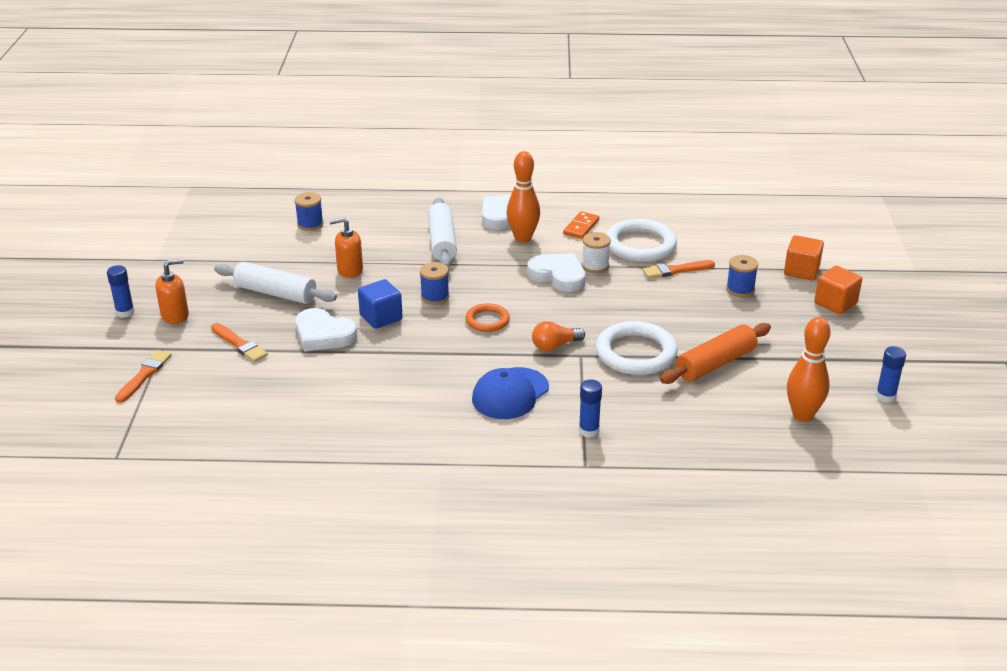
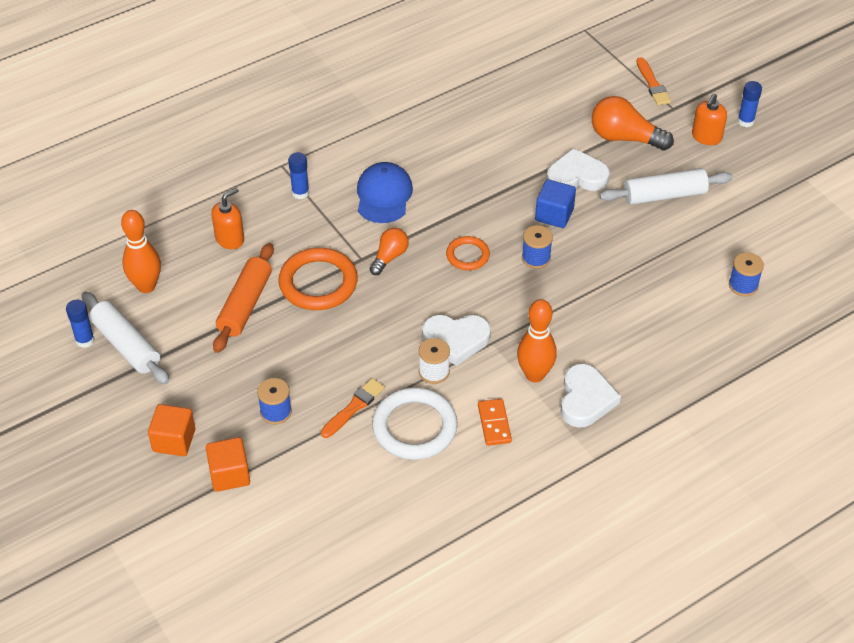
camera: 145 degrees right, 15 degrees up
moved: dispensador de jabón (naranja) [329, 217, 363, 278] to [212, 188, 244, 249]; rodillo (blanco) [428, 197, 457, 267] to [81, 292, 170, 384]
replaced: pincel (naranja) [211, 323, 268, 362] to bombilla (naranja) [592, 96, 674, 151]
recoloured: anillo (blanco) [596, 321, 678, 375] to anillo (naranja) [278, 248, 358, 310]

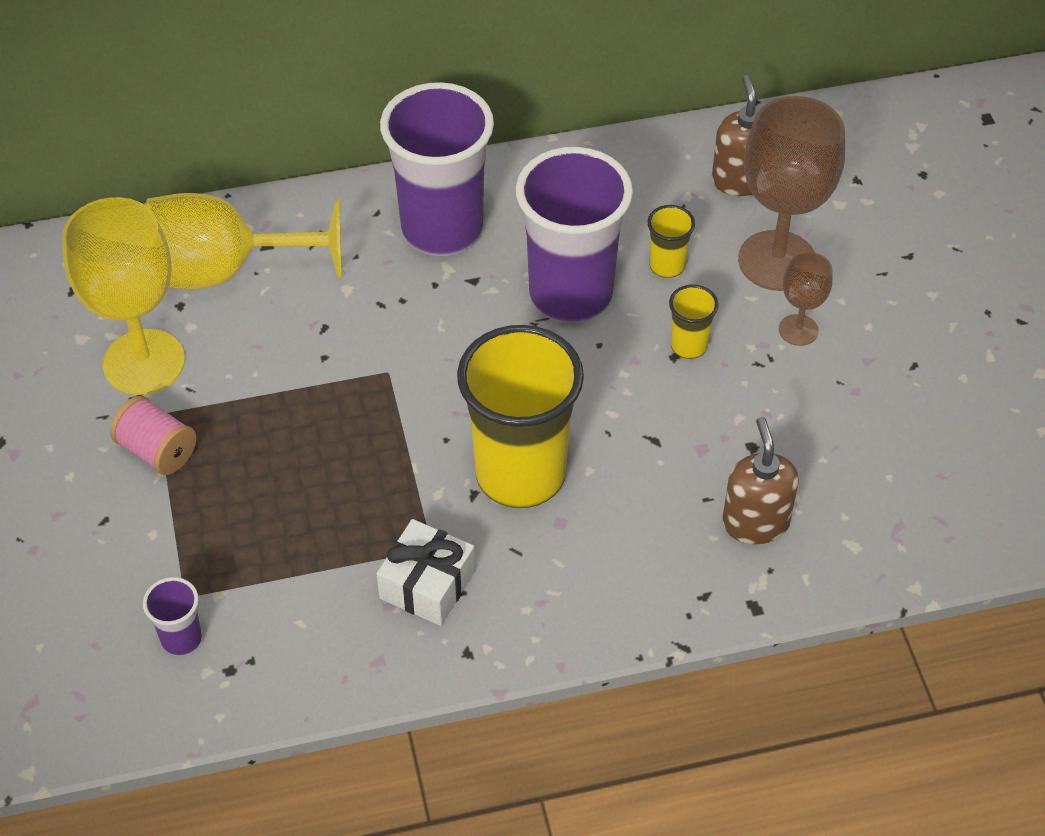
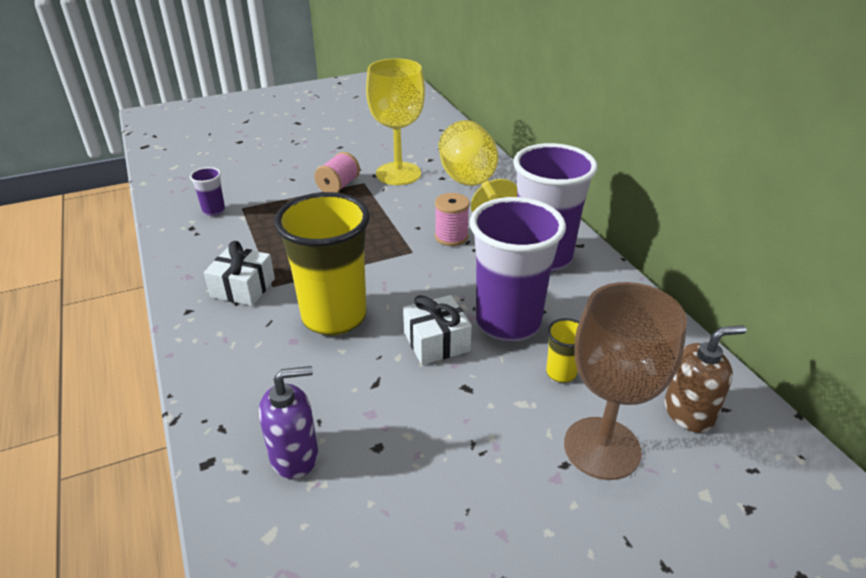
camera: 80 degrees right, 15 degrees down
removed: vaso (amarillo) [669, 284, 718, 359]; copa (marrón) [779, 252, 833, 346]
added: regalo (blanco) [403, 295, 472, 365]; carrete (rosa) [435, 193, 470, 246]
recoloured: dispensador de jabón (marrón) [722, 417, 799, 544] to dispensador de jabón (morado) [259, 366, 318, 479]

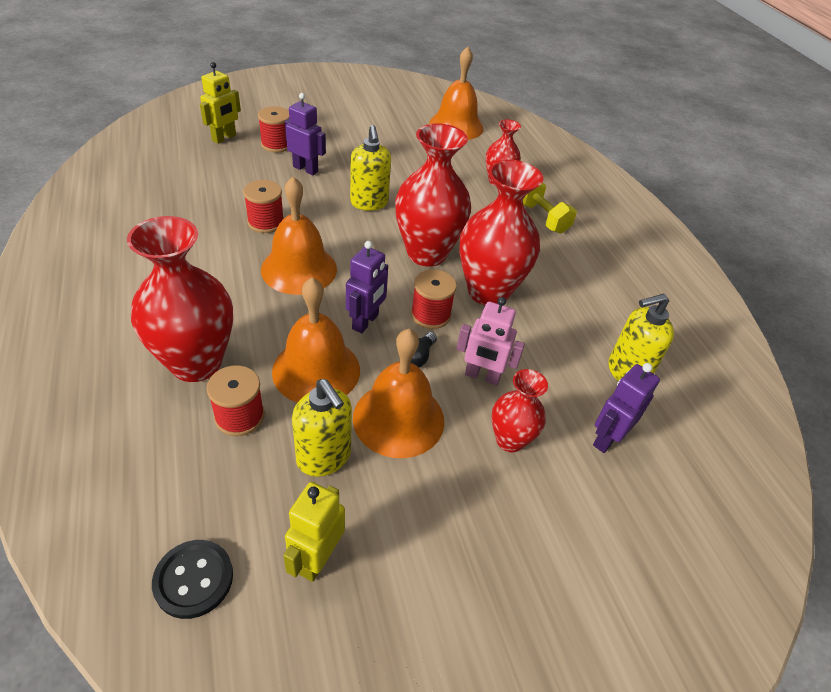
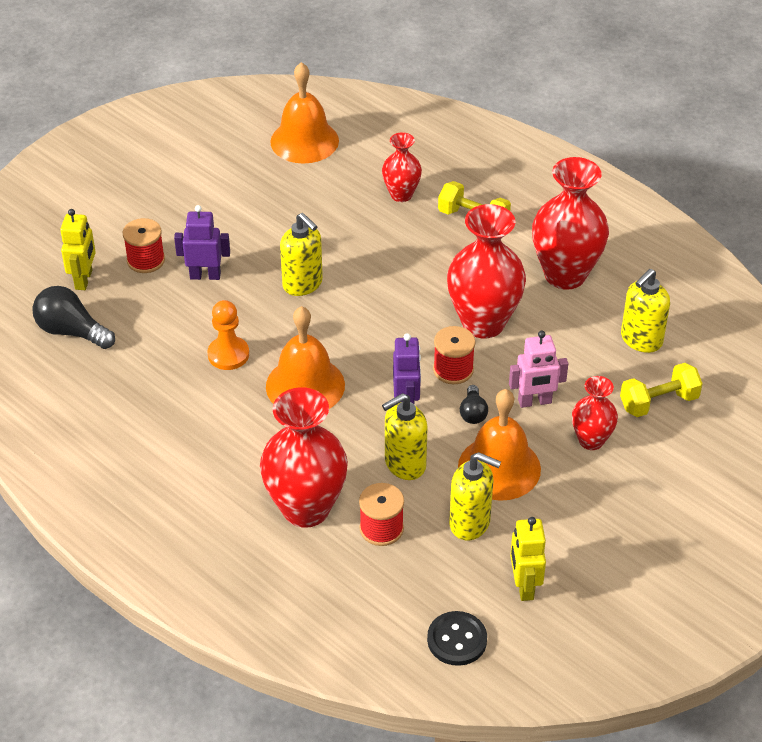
camera: 25 degrees left, 0 degrees up
added: bombilla (negro) [32, 286, 115, 349]
moved: florero (rojo) [395, 123, 471, 267] to [532, 157, 609, 290]
replaced: carrete (rojo) [243, 180, 284, 233] to peón (naranja) [207, 300, 249, 370]; campana (naranja) [272, 277, 360, 403] to dispensador de jabón (amarillo) [382, 393, 428, 480]; robot (morado) [593, 363, 660, 453] to mancuerna (amarillo) [620, 363, 703, 417]

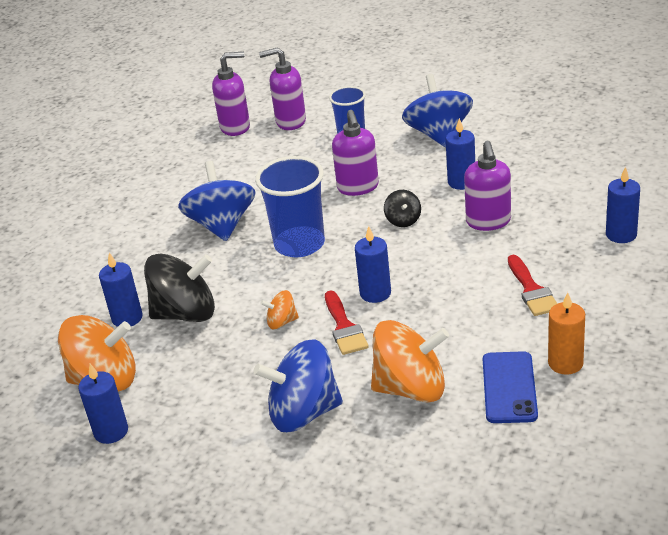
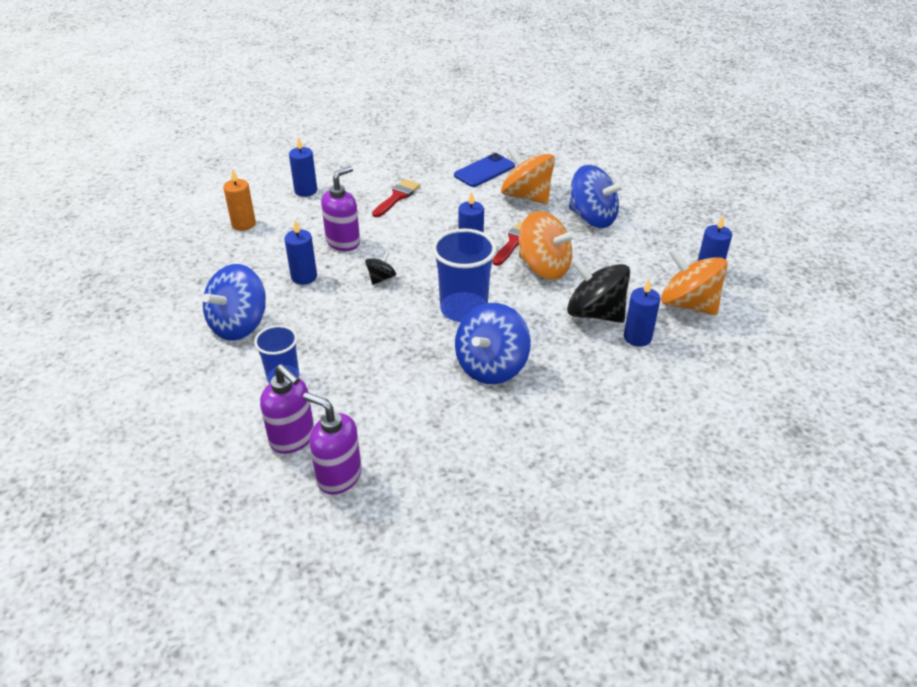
camera: 140 degrees left, 5 degrees up
removed: dispensador de jabón (morado) [332, 110, 379, 196]
moved: vela (naranja) [548, 292, 585, 375] to [223, 169, 256, 231]
resized: peonza (naranja) [260, 290, 299, 329] = [519, 211, 576, 280] x2.10

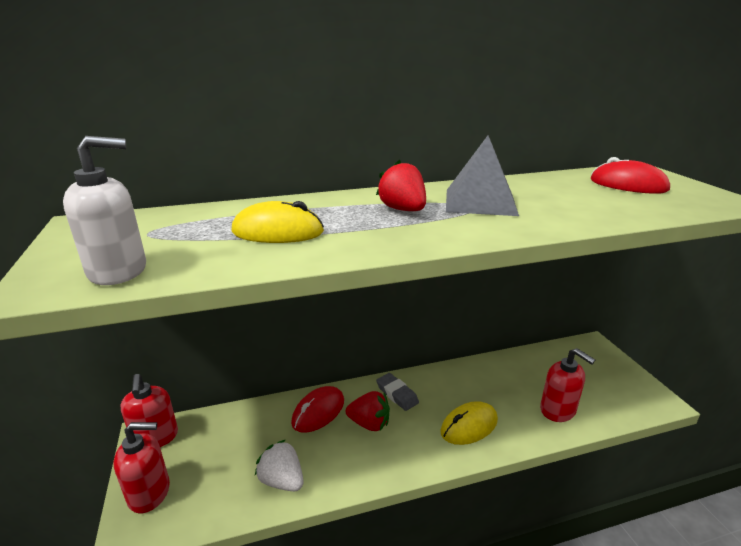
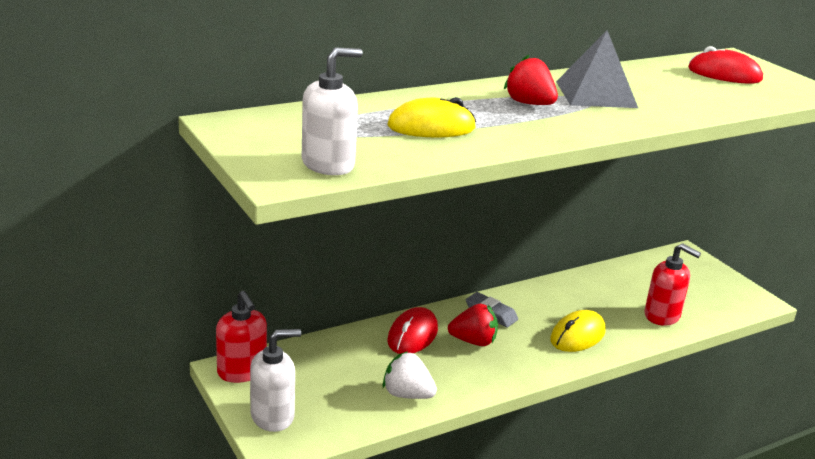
camera: 15 degrees left, 0 degrees up
recoloured: dispensador de jabón (rojo) [114, 422, 170, 513] to dispensador de jabón (blanco) [250, 329, 301, 432]

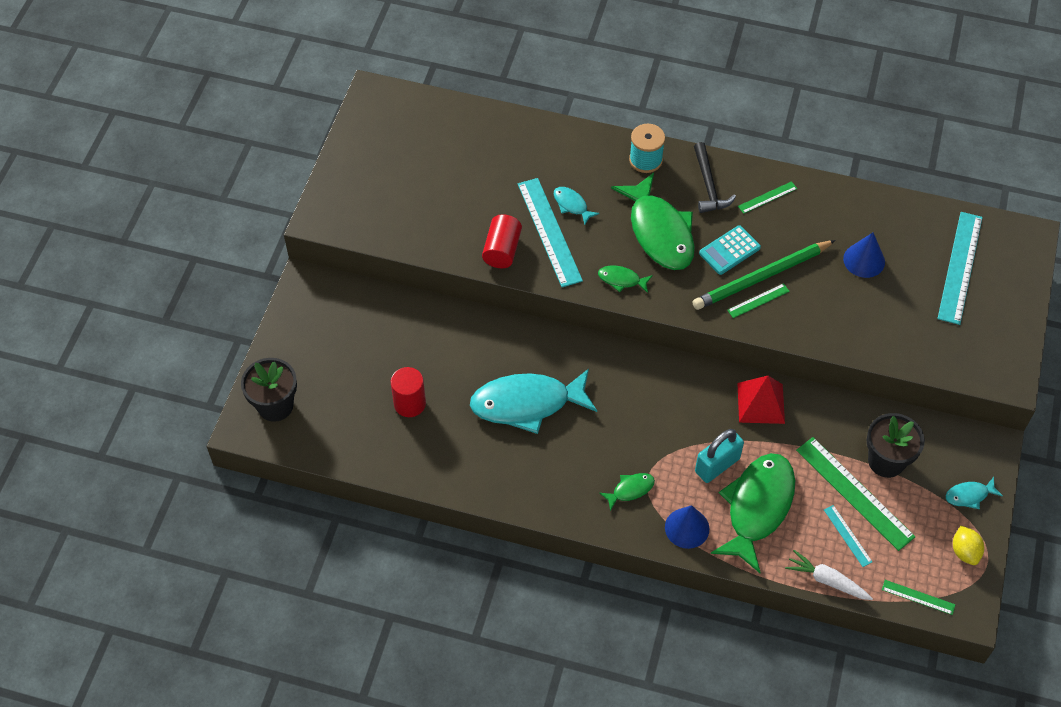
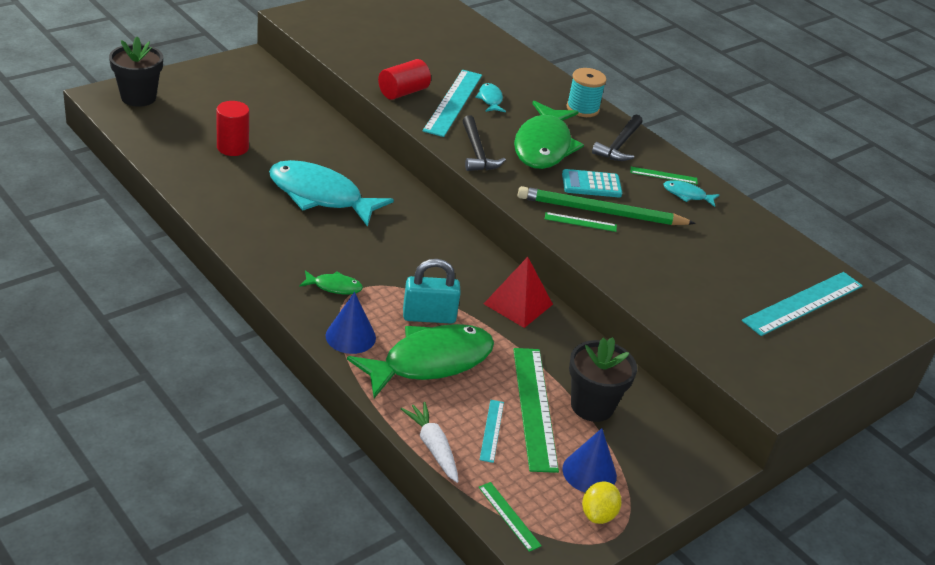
camera: 30 degrees right, 20 degrees down
moved: cono (azul) [843, 233, 885, 278] to [562, 428, 617, 492]; pez (turquesa) [946, 477, 1003, 509] to [664, 180, 719, 207]
replaced: pez (verde) [598, 266, 653, 293] to martillo (negro) [462, 115, 506, 171]

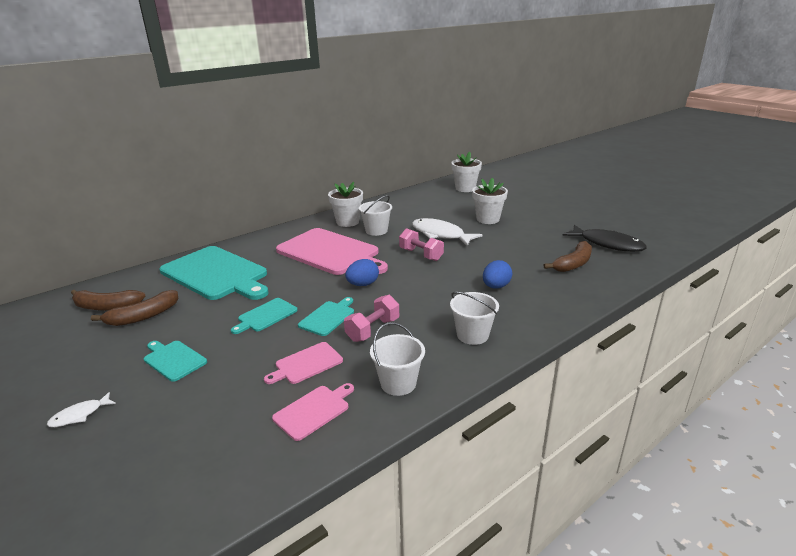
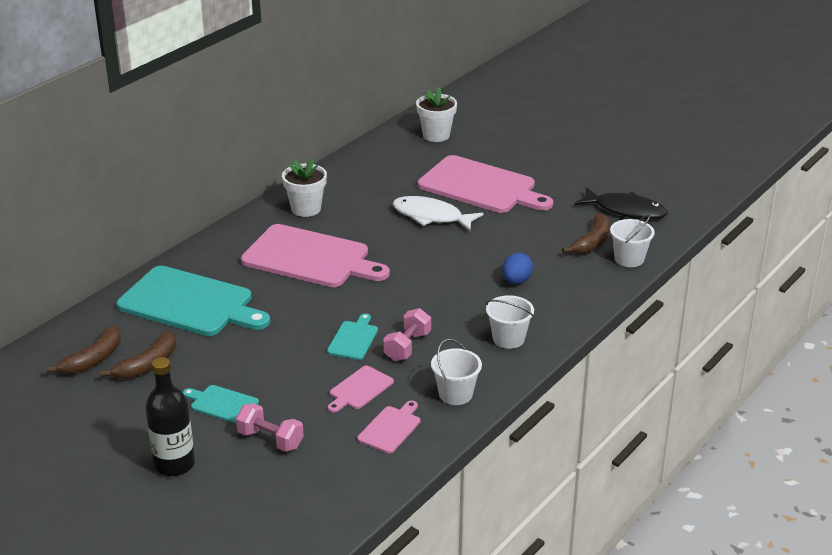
camera: 15 degrees left, 5 degrees up
removed: tabla de cortar (turquesa) [231, 298, 298, 334]; huevo (azul) [345, 259, 379, 286]
moved: balde (blanco) [359, 195, 392, 236] to [610, 215, 655, 267]; mancuerna (rosa) [399, 228, 444, 261] to [236, 403, 304, 452]
replaced: pez (blanco) [47, 392, 116, 427] to botella (negro) [145, 357, 195, 476]; maceta (blanco) [472, 178, 508, 224] to tabla de cortar (rosa) [418, 155, 553, 213]
turned: plátano (marrón) [71, 290, 145, 311] = [46, 325, 121, 374] 45 degrees counterclockwise

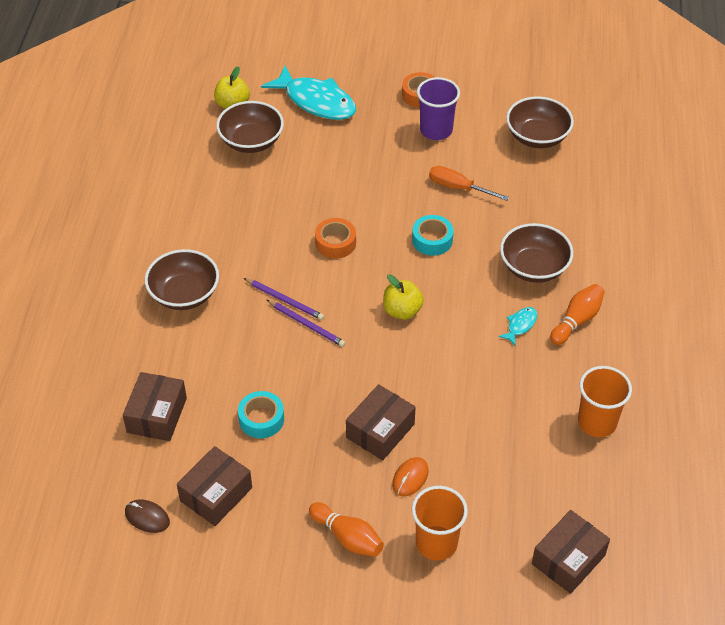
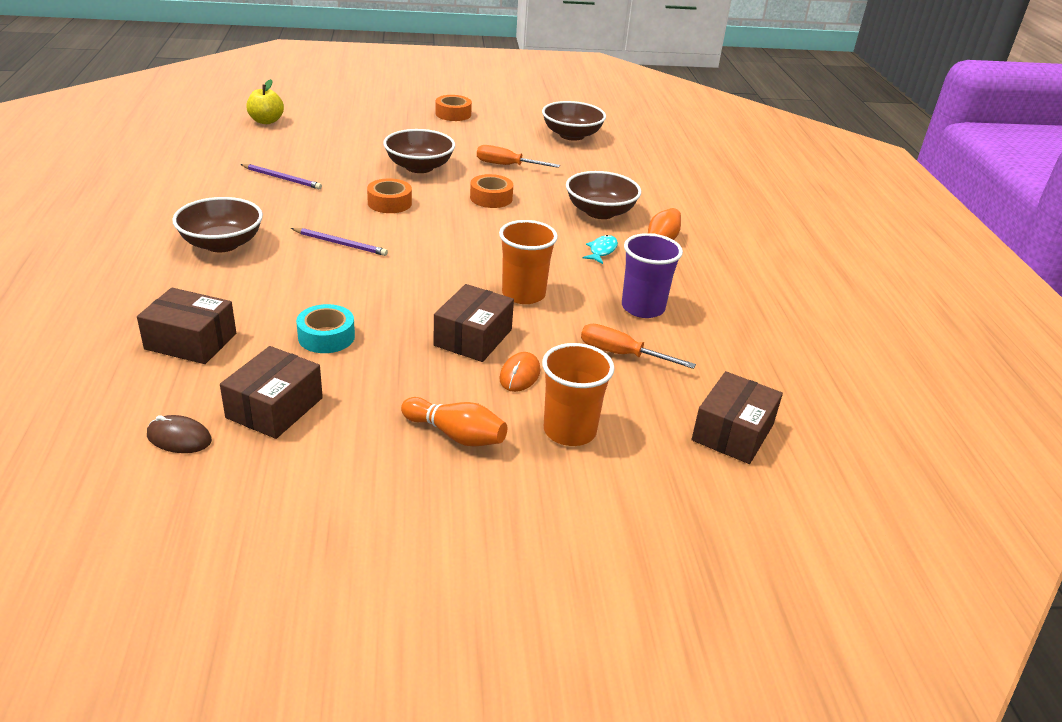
camera: 15 degrees left, 15 degrees down
removed: pez (turquesa) [261, 66, 356, 120]; manzana (amarillo) [383, 275, 424, 320]
added: destornillador (naranja) [581, 324, 696, 369]
moved: cuenco (marrón) [216, 101, 284, 153] to [383, 129, 455, 173]; lápiz (morado) [267, 300, 345, 347] to [240, 164, 322, 189]; vaso (morado) [417, 77, 460, 140] to [622, 233, 683, 318]; vaso (naranja) [578, 366, 632, 437] to [499, 220, 558, 304]
recoloured: cinta adhesiva (turquesa) [412, 215, 454, 256] to cinta adhesiva (naranja) [470, 174, 513, 208]
turned: caja (marrón) [123, 372, 187, 441] = [137, 288, 236, 364] 75 degrees counterclockwise

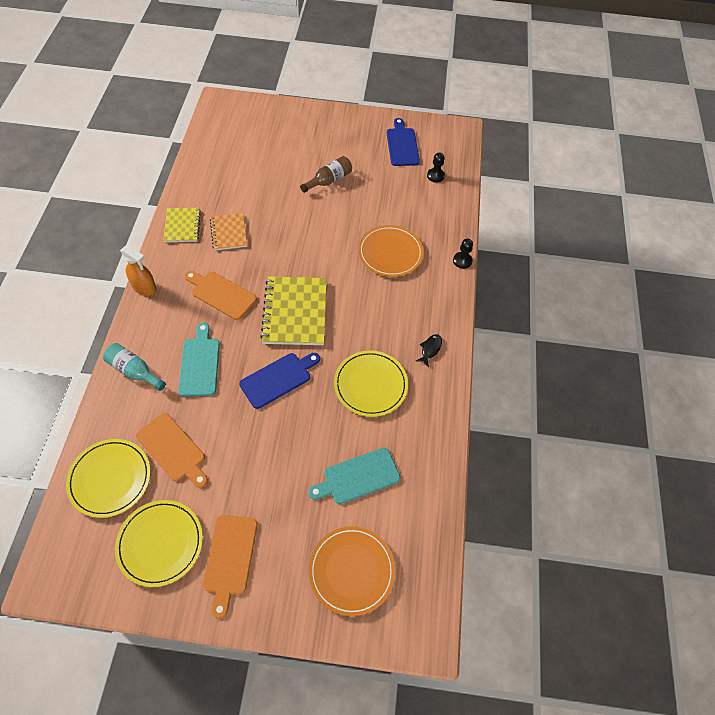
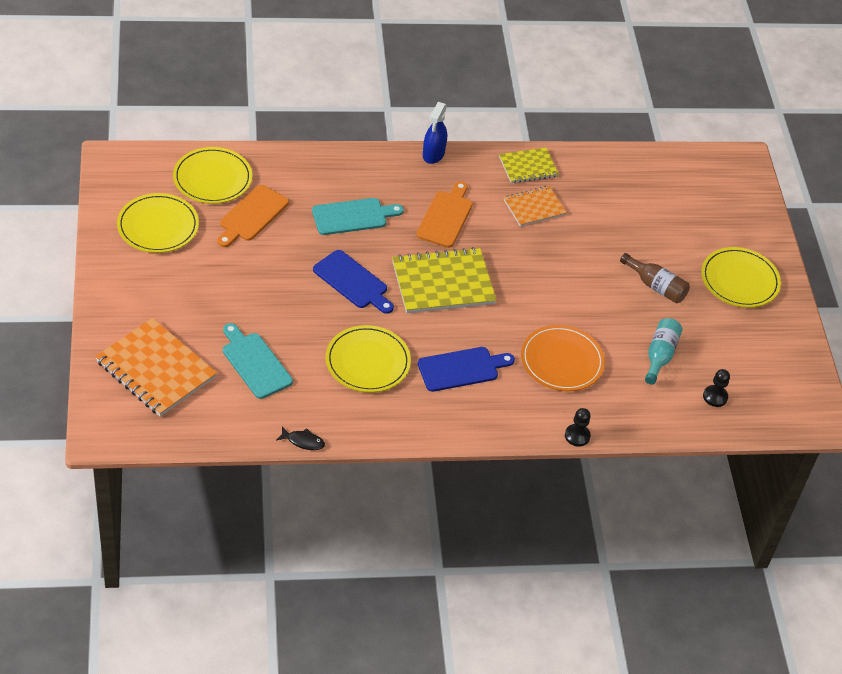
camera: 75 degrees right, 10 degrees down
removed: tabla de cortar (naranja) [203, 515, 257, 619]
added: plato (amarillo) [701, 247, 781, 308]
moved: botella (turquesa) [103, 343, 166, 391] to [645, 318, 682, 385]; tabla de cortar (azul) [387, 118, 420, 166] to [418, 347, 515, 392]; pez (negro) [416, 334, 442, 367] to [276, 427, 325, 450]
replaced: plato (naranja) [309, 526, 396, 616] to cuaderno (naranja) [95, 318, 217, 417]
recoloured: pulverizador (naranja) [120, 245, 157, 296] to pulverizador (azul) [423, 102, 447, 164]

